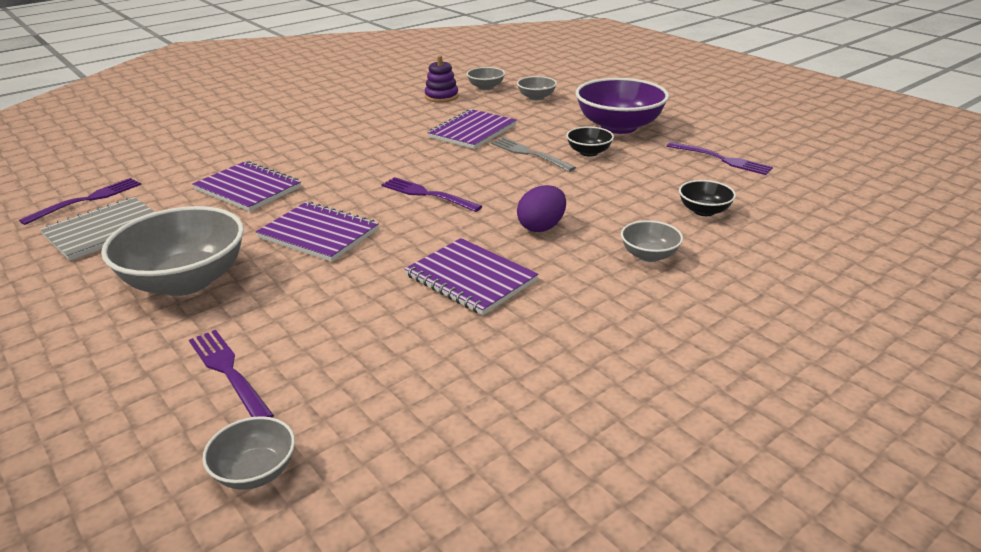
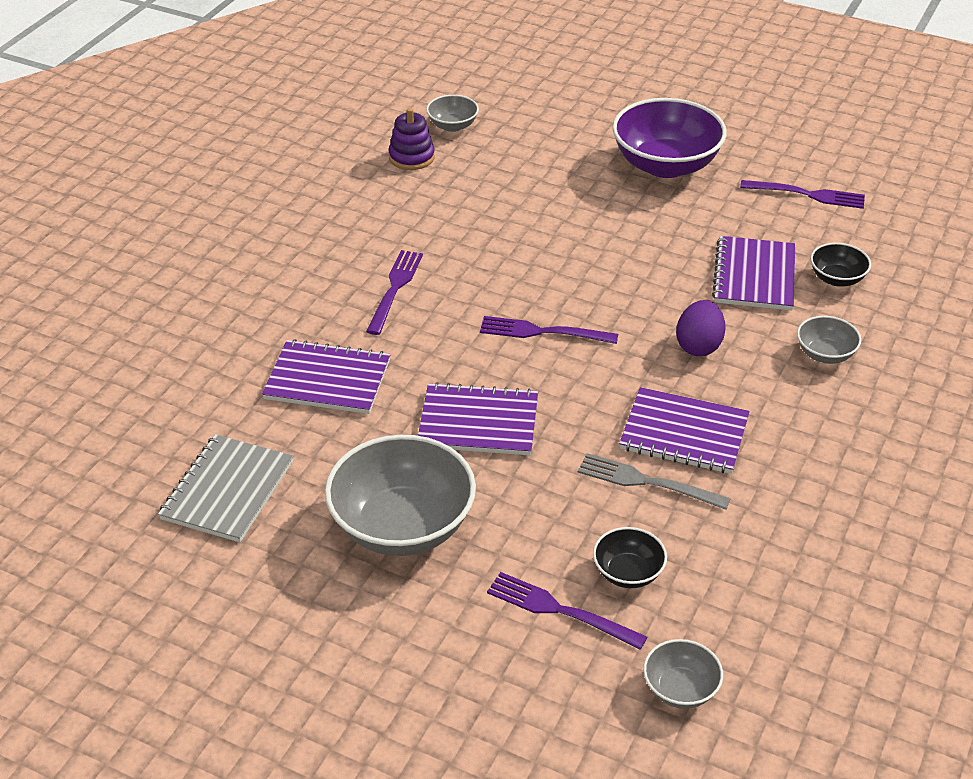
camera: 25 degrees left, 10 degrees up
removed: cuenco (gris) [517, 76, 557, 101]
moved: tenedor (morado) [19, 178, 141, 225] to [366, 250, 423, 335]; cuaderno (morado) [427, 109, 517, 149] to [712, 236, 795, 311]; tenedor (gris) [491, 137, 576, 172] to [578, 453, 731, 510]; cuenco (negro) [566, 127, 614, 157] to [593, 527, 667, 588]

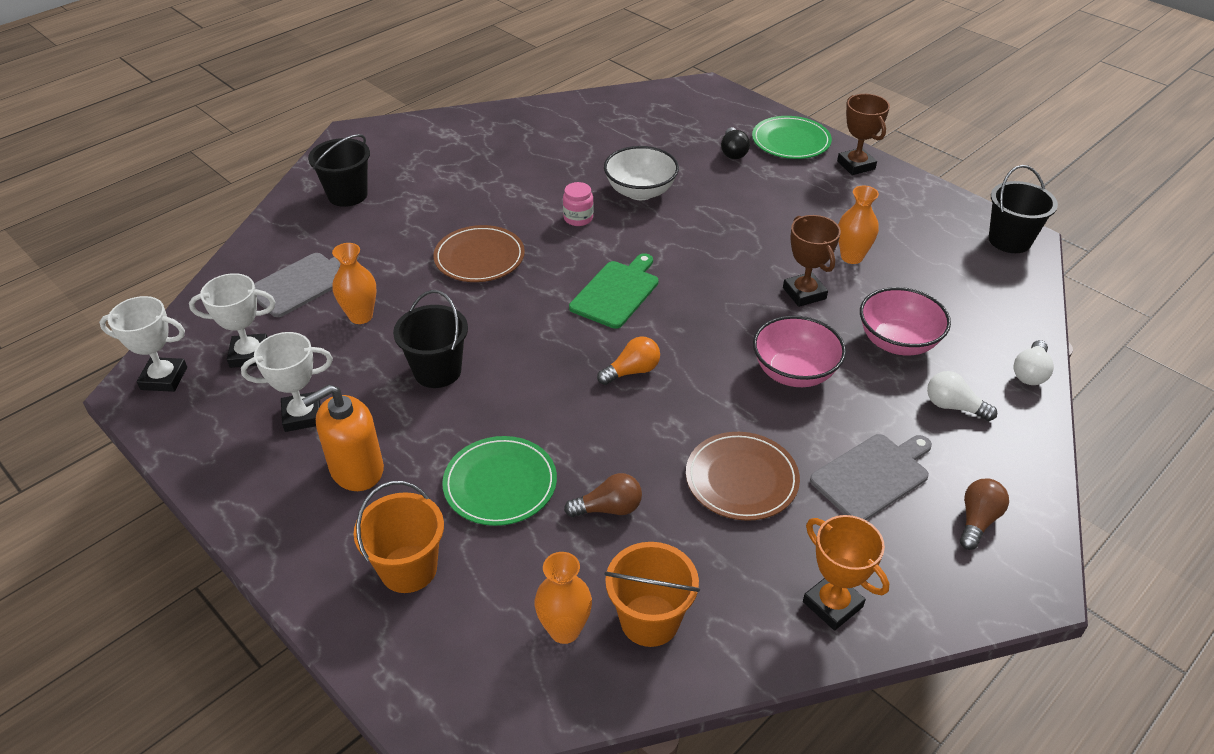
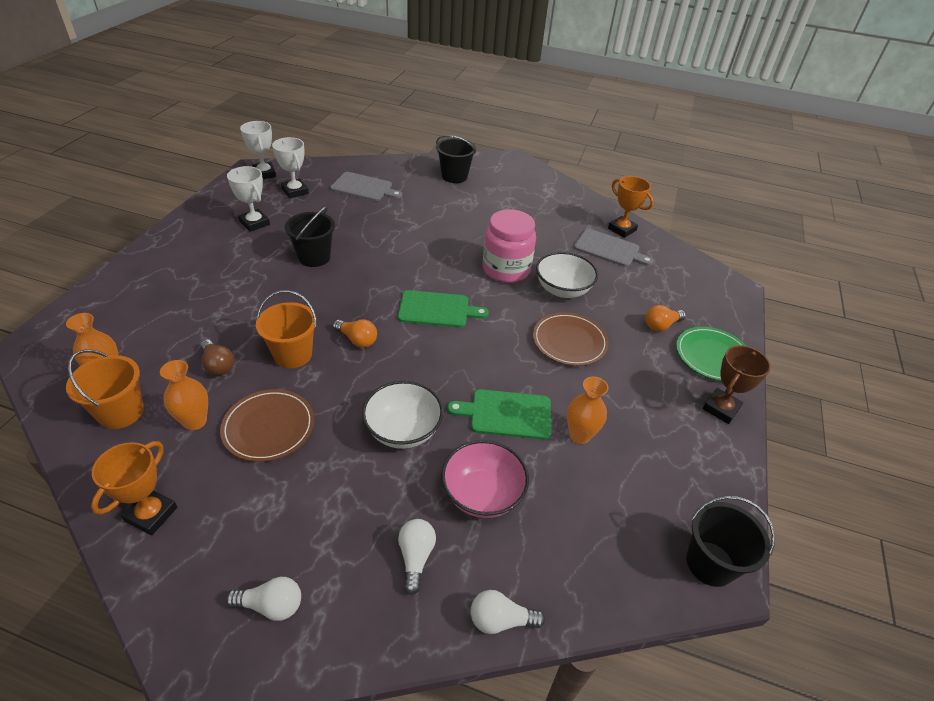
camera: 60 degrees right, 0 degrees up
removed: dispensador de jabón (naranja) [302, 385, 384, 491]; plato (verde) [442, 436, 557, 526]
added: trofeo (naranja) [608, 176, 654, 238]
moved: florero (naranja) [332, 243, 377, 324] to [160, 360, 208, 430]; balde (naranja) [353, 481, 444, 593] to [256, 290, 317, 368]; plato (marrón) [433, 225, 525, 282] to [533, 312, 609, 366]; tabla de cortar (gris) [810, 434, 932, 520] to [574, 229, 653, 267]
replaced: trofeo (marrón) [783, 215, 841, 307] to tabla de cortar (verde) [447, 389, 551, 440]
recoloured: bombilla (negro) [721, 127, 750, 159] to bombilla (naranja) [646, 305, 686, 331]; cuenco (rosa) [753, 316, 846, 387] to cuenco (blanco) [362, 381, 443, 449]; bombilla (marrón) [960, 478, 1009, 550] to bombilla (blanco) [226, 577, 301, 621]
resized: tarro (rosa) [563, 182, 594, 226] = [482, 209, 536, 283] x2.10

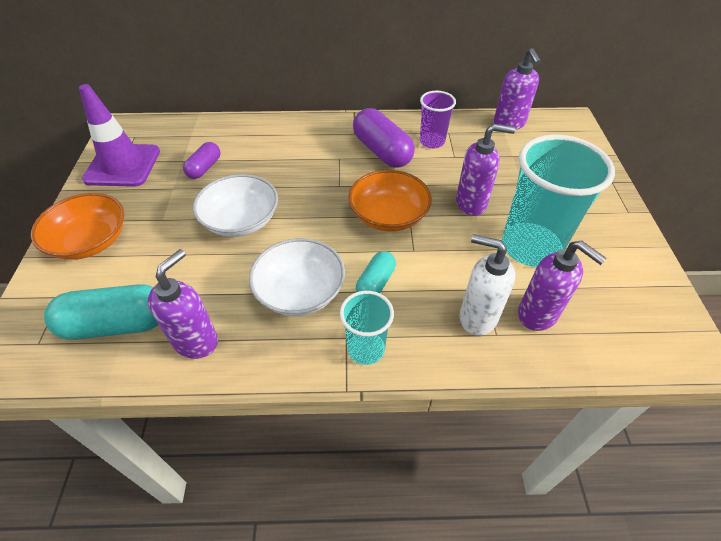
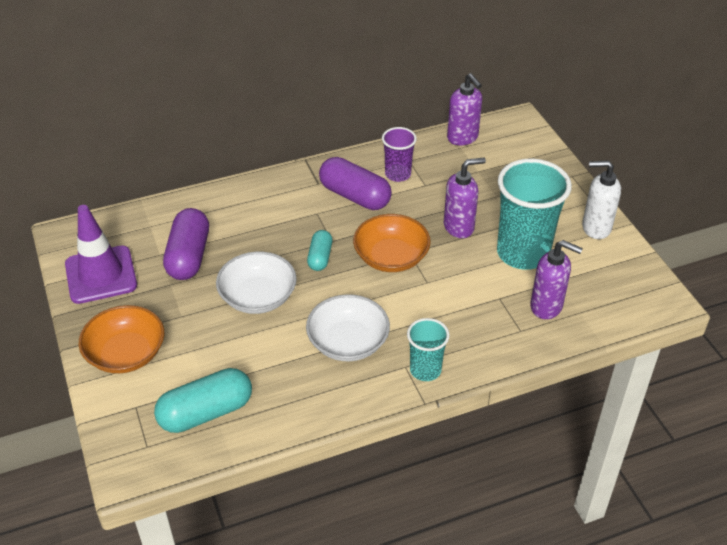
camera: 20 degrees left, 5 degrees down
removed: dispensador de jabón (morado) [148, 249, 218, 359]
moved: cápsula (turquesa) [356, 251, 396, 293] to [307, 230, 333, 271]; dispensador de jabón (blanco) [459, 234, 515, 336] to [582, 160, 621, 239]
resized: cápsula (morado) [183, 142, 221, 179] = [163, 208, 209, 280] x1.75

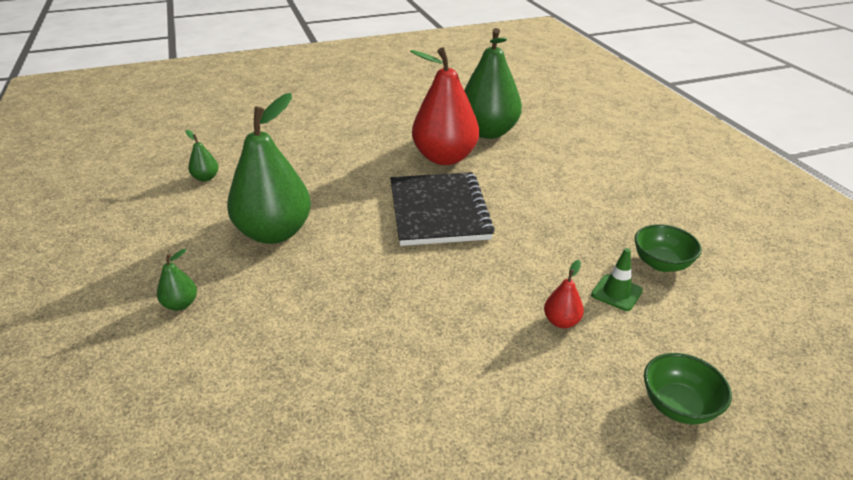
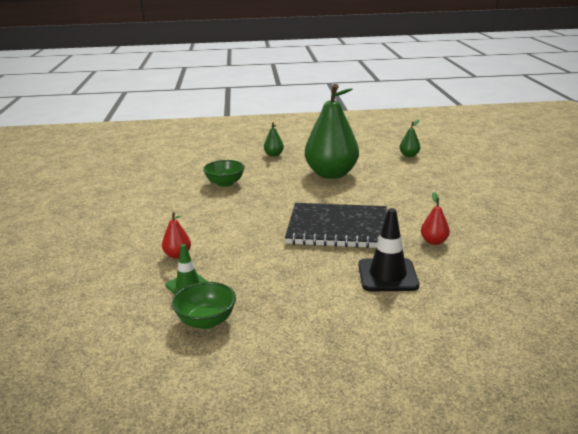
camera: 105 degrees right, 10 degrees down
removed: pera (verde) [464, 28, 522, 139]
added: cono de tráfico (negro) [358, 208, 419, 291]
moved: cuenco (verde) [644, 353, 732, 424] to [203, 160, 245, 187]
resized: pera (rojo) [410, 47, 479, 165] = [421, 192, 450, 245] x0.41

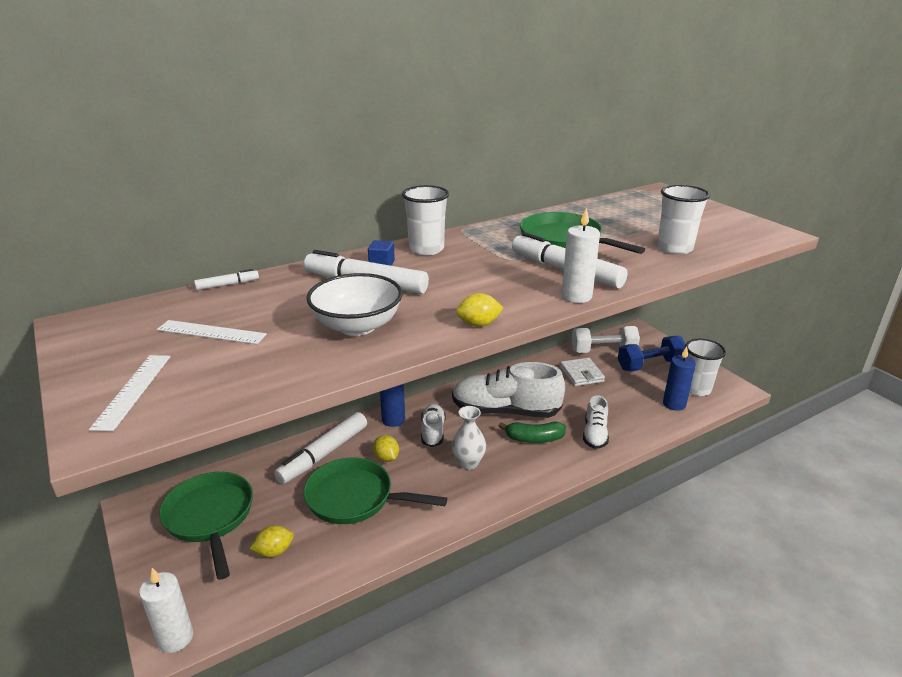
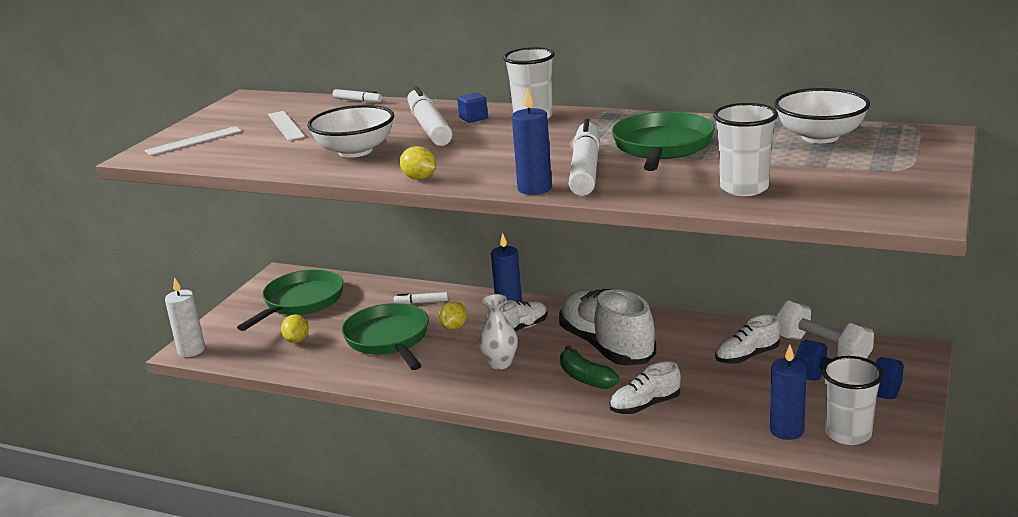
camera: 55 degrees right, 5 degrees down
added: cuenco (blanco) [774, 88, 870, 143]
replaced: cartera (blanco) [560, 357, 605, 386] to zapato (blanco) [715, 315, 780, 364]
recoloured: vela (blanco) [561, 208, 600, 303] to vela (azul) [512, 88, 552, 195]
turned: limón (amarillo) [249, 525, 294, 557] = [281, 314, 309, 343] 60 degrees clockwise
resized: rotulador (blanco) [274, 412, 367, 484] = [394, 292, 448, 304] x0.46

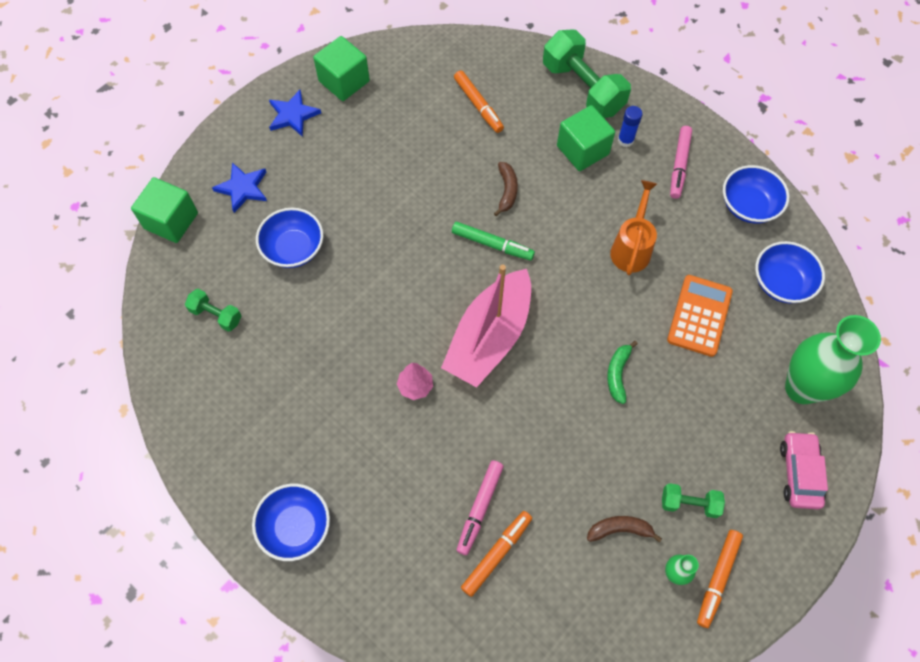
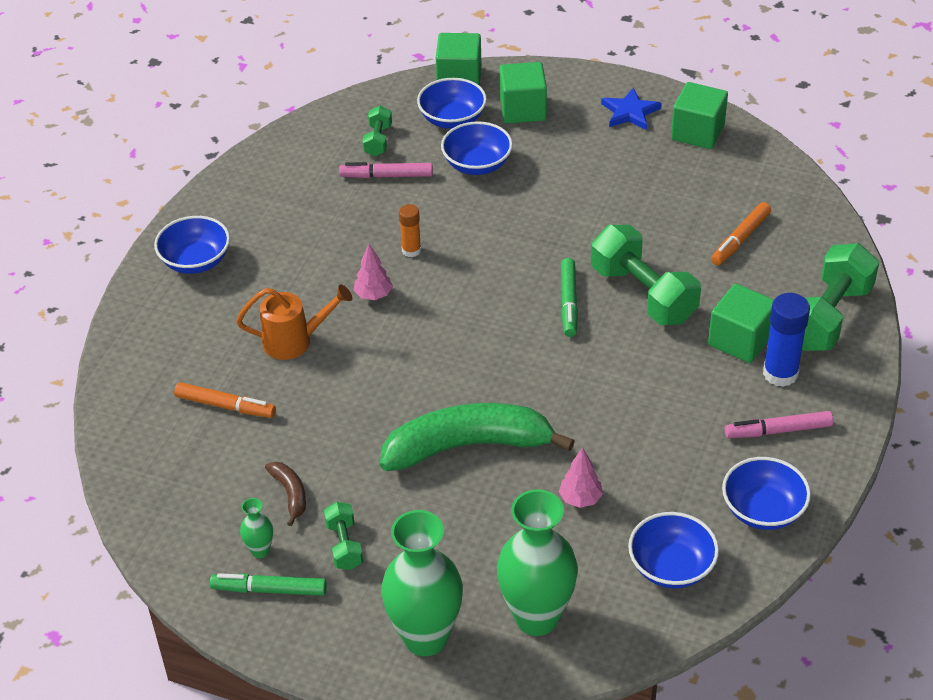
camera: 70 degrees right, 20 degrees down
removed: barco (rosa) [441, 265, 531, 388]
added: barra de pegamento (naranja) [399, 204, 421, 257]; cuenco (azul) [417, 78, 487, 129]
moved: rotulador (rosa) [457, 460, 504, 555] to [339, 162, 433, 178]; regadera (naranja) [610, 180, 657, 275] to [236, 284, 352, 360]
replaced: estrella (azul) [212, 162, 267, 213] to cubo (verde) [499, 62, 547, 123]; plátano (marrón) [494, 162, 518, 216] to mancuerna (verde) [591, 225, 701, 325]; calculadora (naranja) [667, 275, 733, 357] to árbol (rosa) [559, 447, 603, 508]; coche (rosa) [780, 431, 828, 509] to florero (verde) [381, 510, 463, 656]
recoloured: rotulador (naranja) [697, 530, 743, 628] to rotulador (verde) [210, 573, 327, 596]
resized: plátano (verde) [607, 341, 638, 404] = [380, 403, 575, 471] x2.36; barra de pegamento (azul) [618, 106, 642, 147] = [763, 293, 810, 387] x1.68

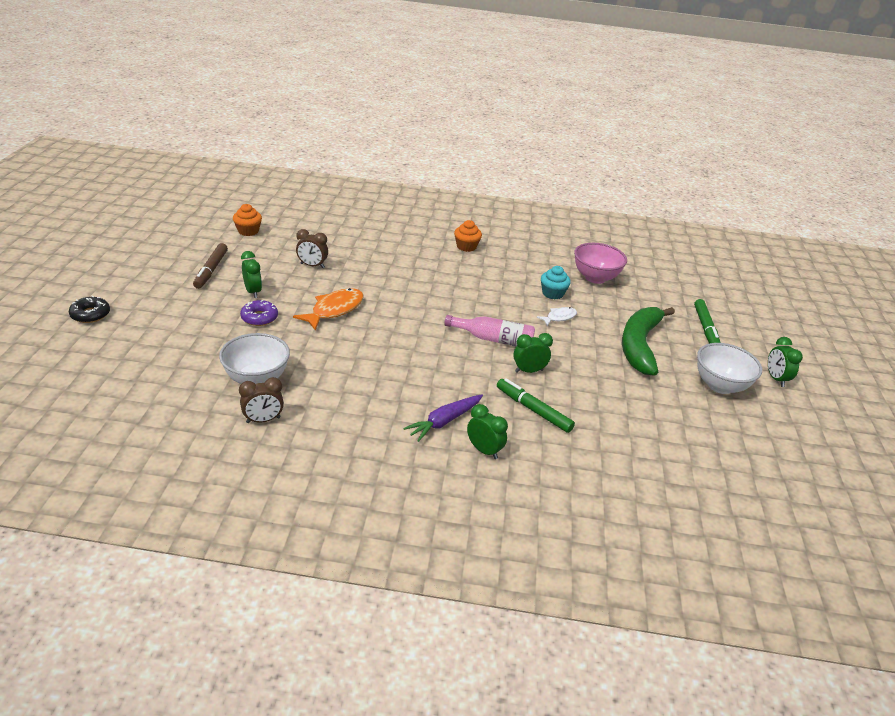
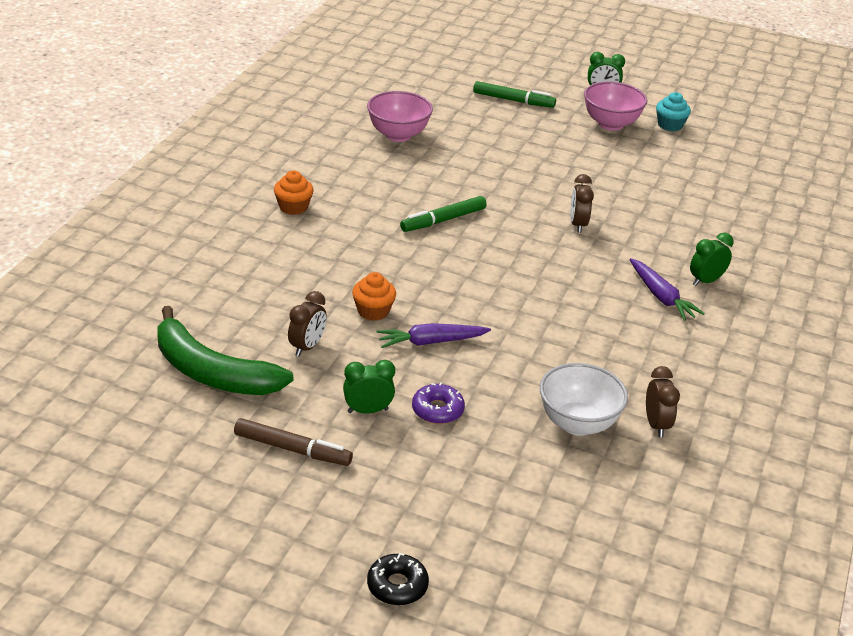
camera: 75 degrees left, 0 degrees up
removed: botella (rosa) [444, 315, 535, 346]; pez (blanco) [537, 307, 577, 326]
moved: magdalena (naranja) [233, 204, 262, 236] to [352, 272, 396, 321]; rotulador (verde) [497, 378, 575, 433] to [400, 196, 487, 232]; magdalena (turquesa) [541, 266, 571, 299] to [656, 92, 691, 131]; plátano (verde) [622, 307, 675, 376] to [157, 306, 294, 395]
replaced: pez (naranja) [293, 288, 364, 331] to zanahoria (morado) [377, 323, 491, 348]
recoloured: despertador (verde) [513, 333, 553, 373] to despertador (marrón) [570, 174, 594, 233]; cuenco (blanco) [697, 343, 762, 394] to cuenco (rosa) [584, 81, 647, 131]

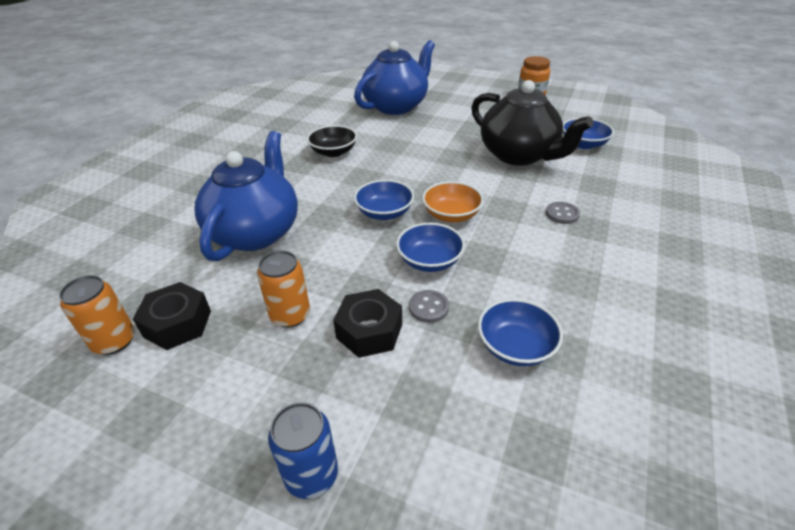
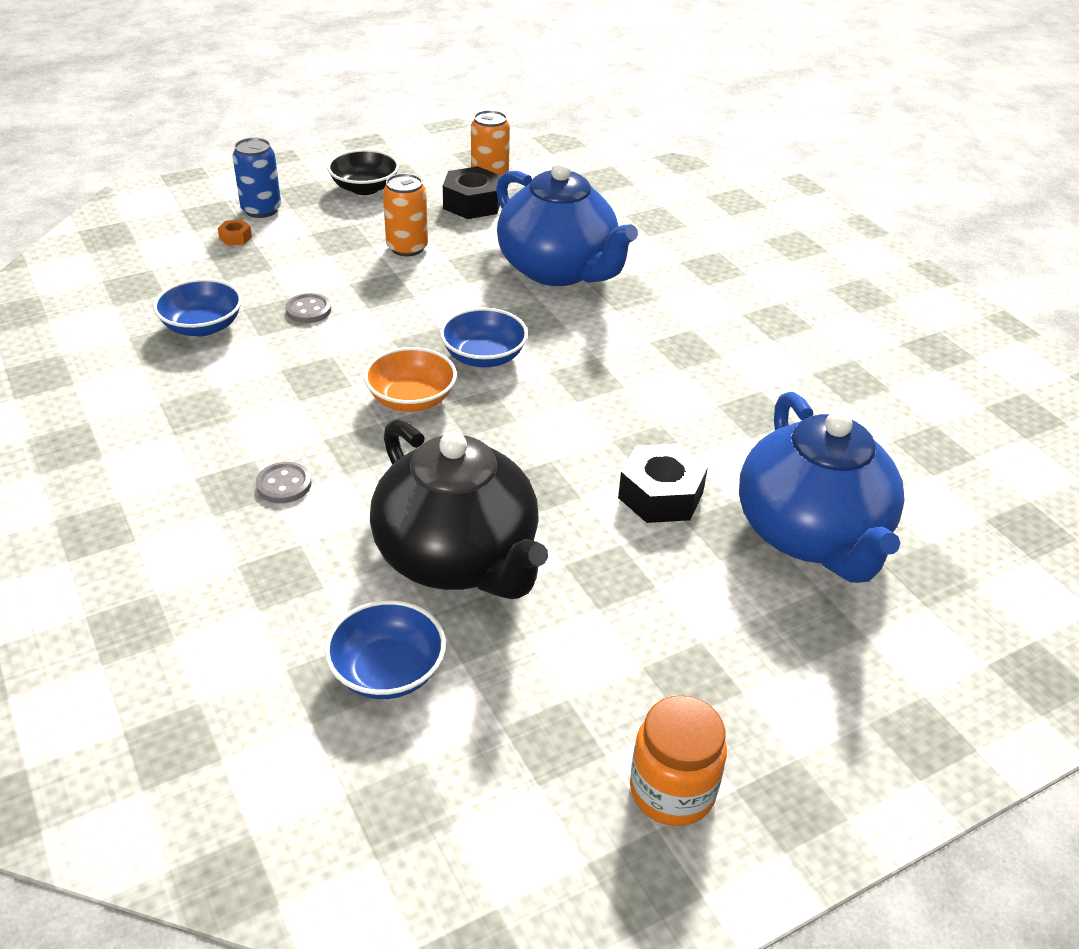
camera: 125 degrees right, 0 degrees up
removed: cuenco (azul) [396, 223, 465, 272]
added: tuerca (naranja) [218, 220, 252, 246]
moved: cuenco (negro) [307, 125, 357, 157] to [327, 149, 399, 195]; tuerca (negro) [333, 289, 402, 358] to [618, 444, 708, 523]
turned: tetera (negro) [471, 80, 593, 166] = [370, 419, 548, 599] 120 degrees counterclockwise

